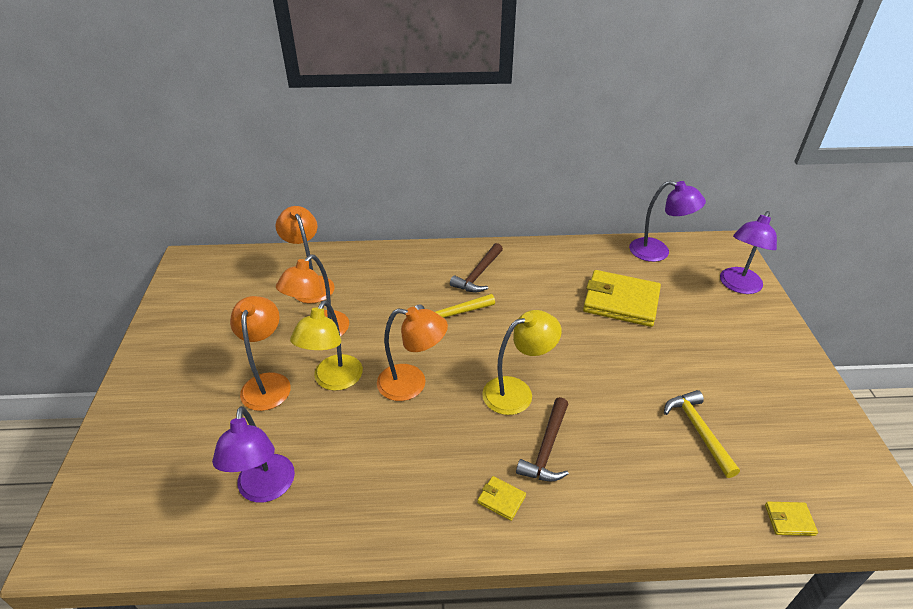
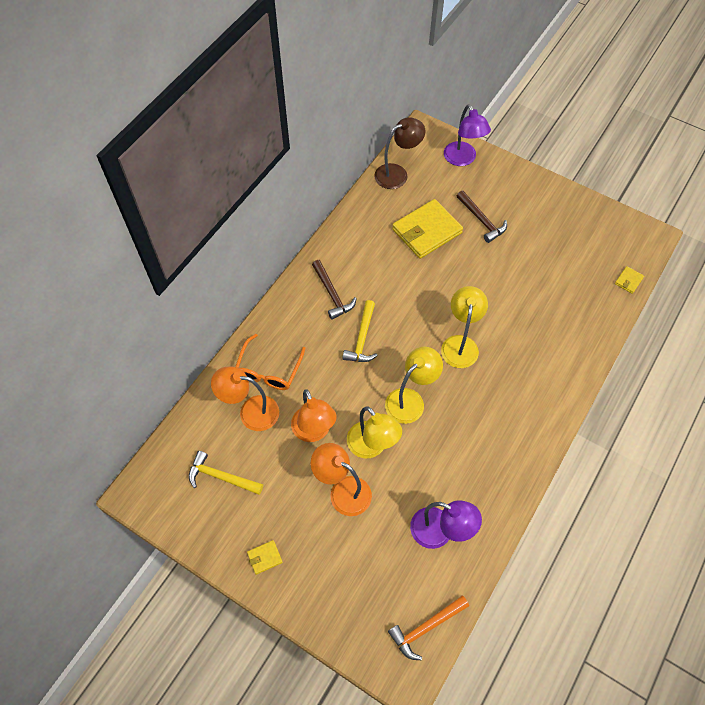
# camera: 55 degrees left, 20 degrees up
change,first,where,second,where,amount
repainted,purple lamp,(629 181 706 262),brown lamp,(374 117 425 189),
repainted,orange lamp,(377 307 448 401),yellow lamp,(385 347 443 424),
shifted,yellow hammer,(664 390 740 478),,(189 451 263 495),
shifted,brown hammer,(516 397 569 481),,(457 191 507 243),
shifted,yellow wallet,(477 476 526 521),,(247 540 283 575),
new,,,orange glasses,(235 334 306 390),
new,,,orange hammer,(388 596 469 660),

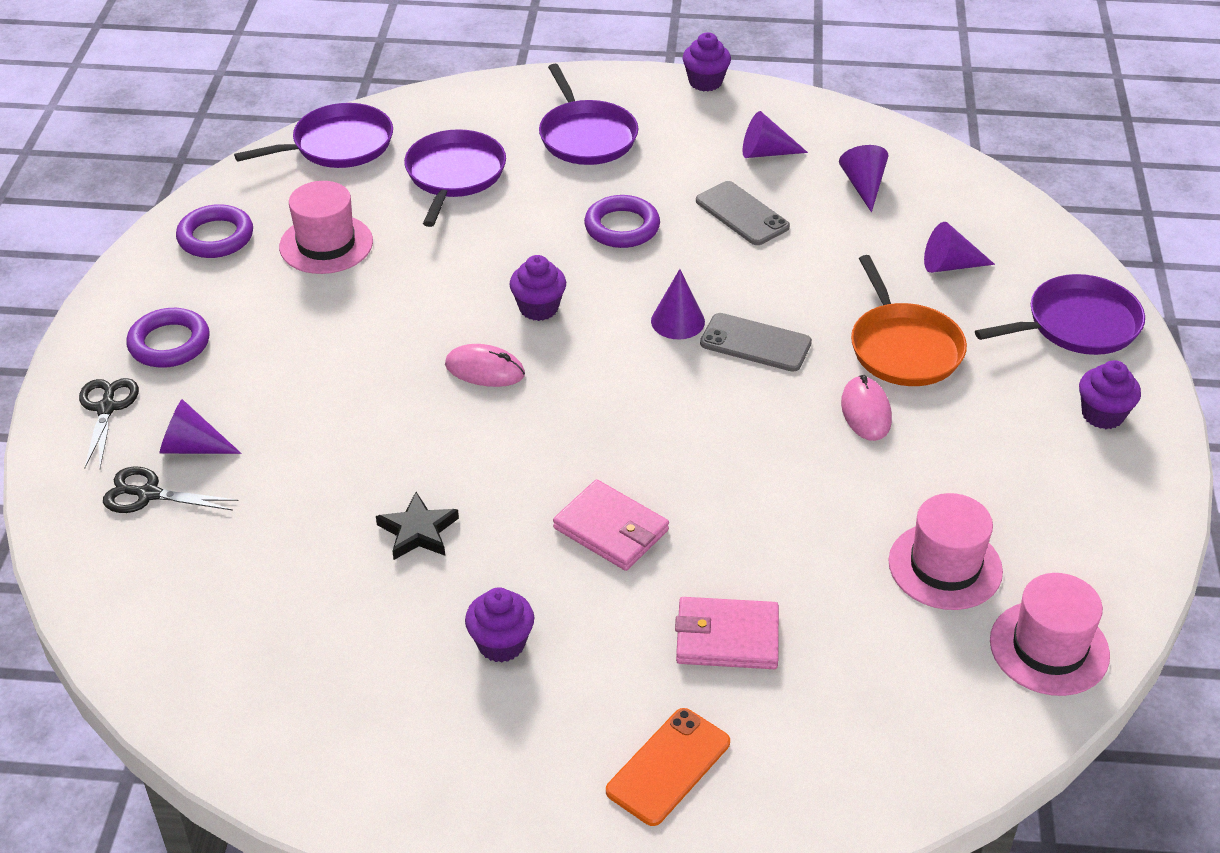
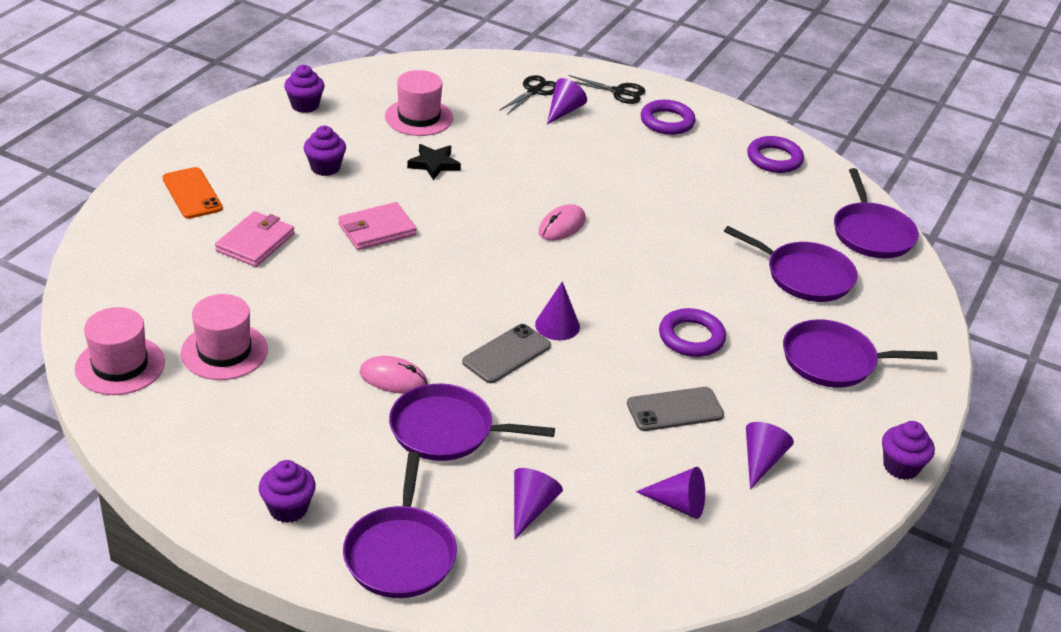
# camera: 110 degrees right, 5 degrees down
change,first,where,second,where,amount
shifted,pink hat,(279 181 373 274),,(385 70 453 136),
shifted,purple cupcake,(509 255 566 321),,(284 65 325 113),
repainted,orange pan,(851 255 967 386),purple pan,(389 384 555 461),

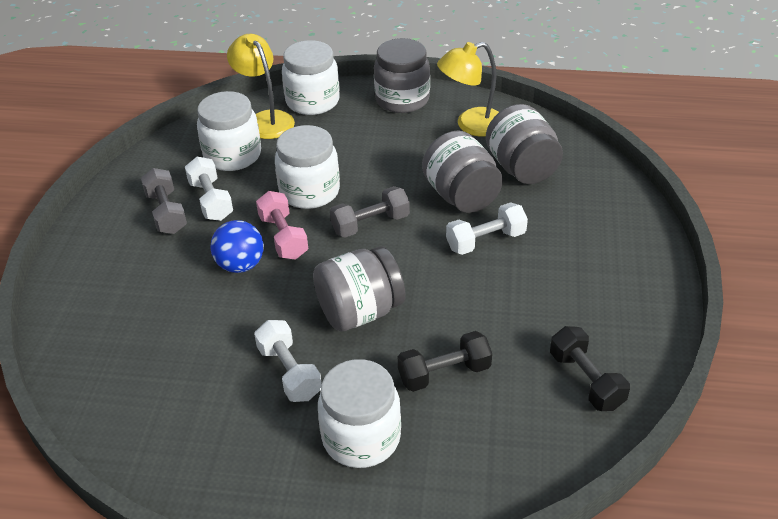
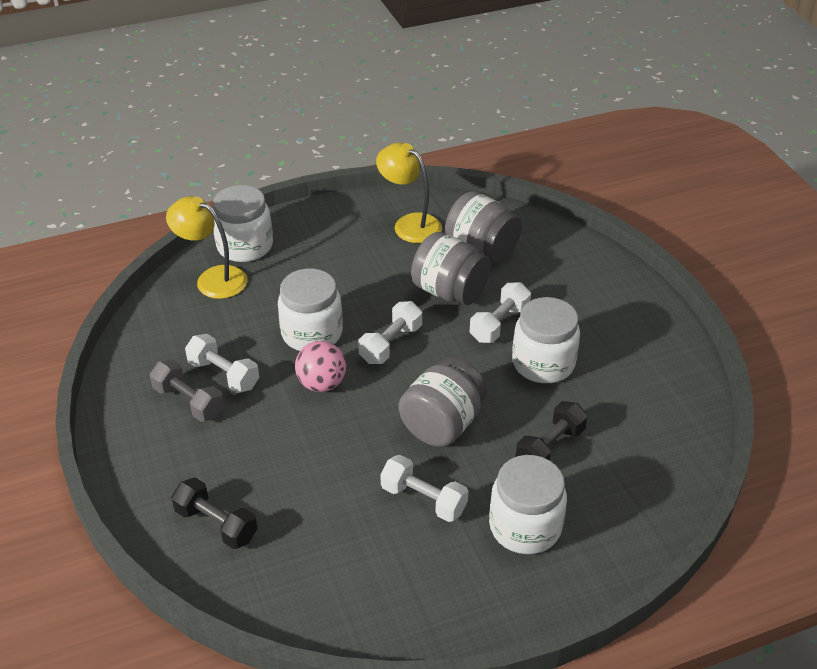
# camera: 30 degrees left, 0 degrees up
change,first,where,second,where,amount
gone,grey jar,(374 38 430 113),,,
rotated,yellow lamp,(437 42 499 137),,(376 143 442 243),90 degrees clockwise
shifted,white jar,(197 91 261 171),,(512 297 580 383),
repainted,grey dumbbell,(330 186 410 238),white dumbbell,(358 301 422 364),
swapped,pink dumbbell,(256 191 308 260),pink ball,(295 341 346 392),
gone,blue ball,(210 220 264 273),,,
shifted,black dumbbell,(550 326 630 411),,(171 478 258 549),

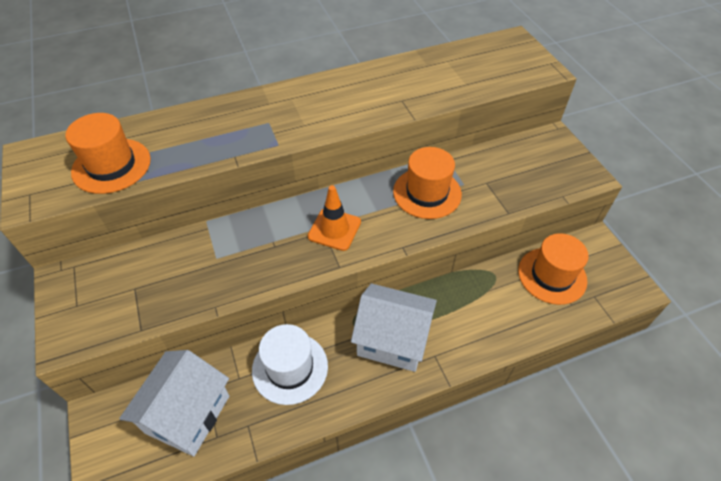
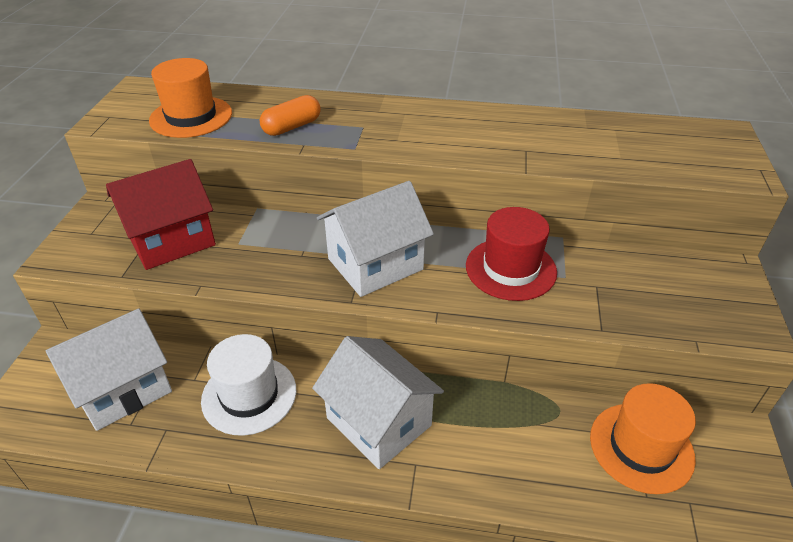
# camera: 30 degrees right, 10 degrees down
change,first,where,second,where,amount
repainted,orange hat,(393 147 462 219),red hat,(466 207 557 301),
swapped,orange traffic cone,(308 185 361 251),white house,(317 181 434 297),
new,,,orange capsule,(260 95 321 136),
new,,,red house,(106 159 216 270),

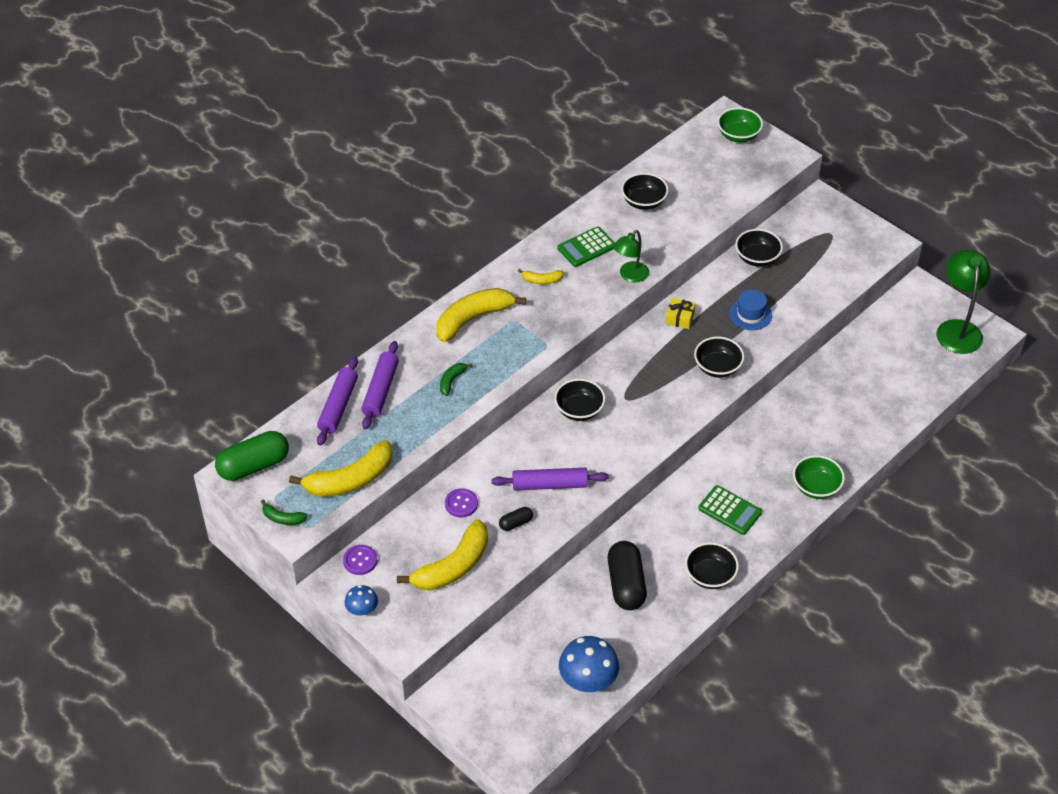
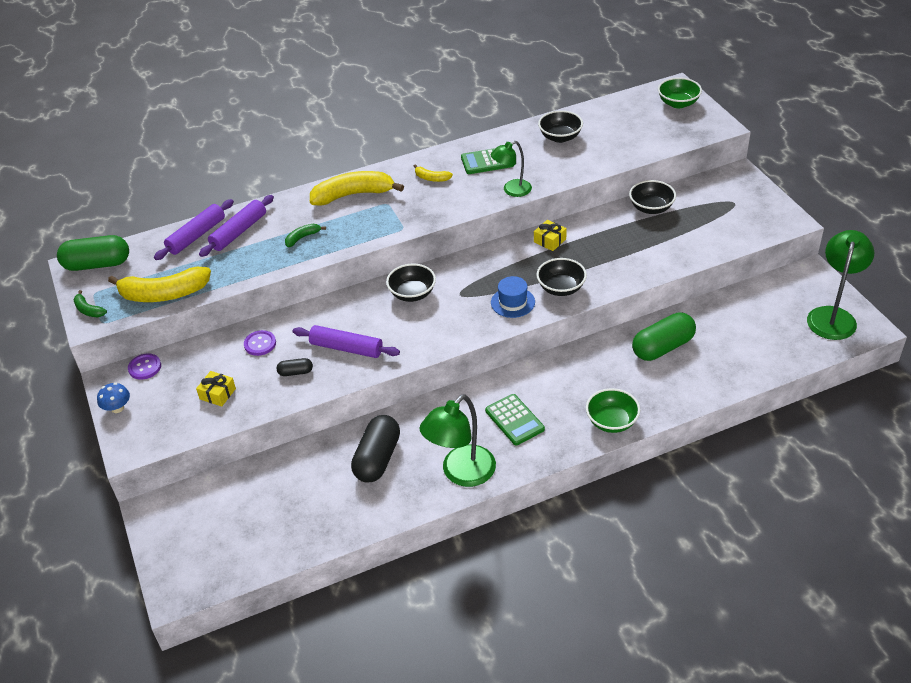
# camera: 25 degrees right, 5 degrees down
change,first,where,second,where,amount
shifted,blue hat,(729 289 772 330),,(491 276 535 318),
swapped,yellow banana,(397 519 488 591),yellow gift,(196 371 236 406),
swapped,black bowl,(685 542 739 589),green lamp,(420 394 496 487),
gone,blue mushroom,(559 636 619 692),,,
new,,,green capsule,(632 312 696 361),

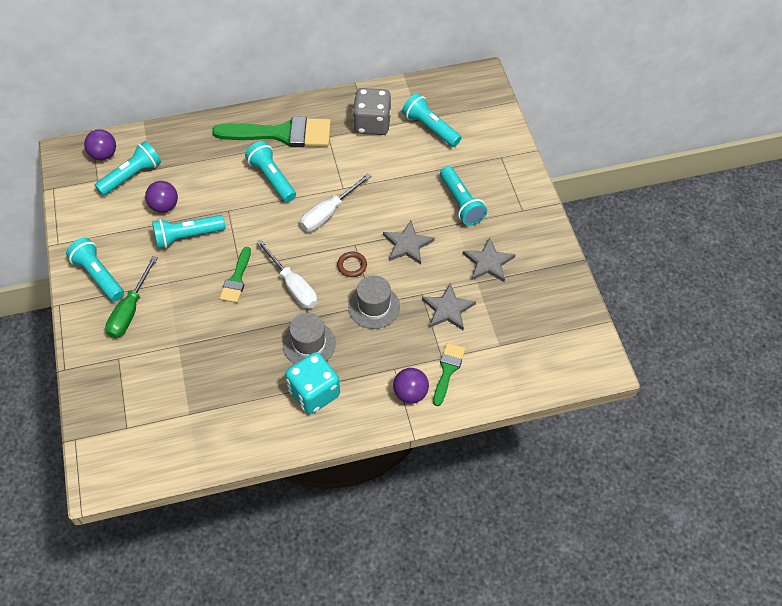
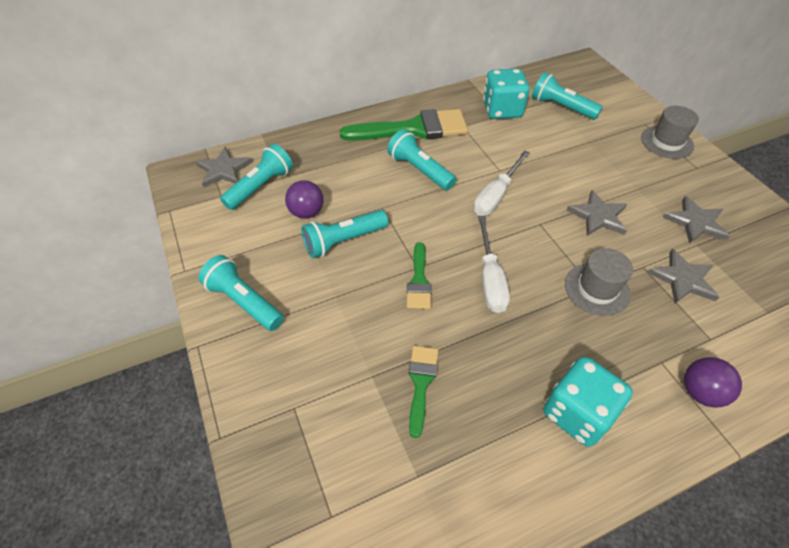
# camera: 10 degrees left, 5 degrees down
change,first,where,second,where,amount
repainted,grey dice,(353 88 391 135),turquoise dice,(483 69 529 119),
swapped,purple ball,(84 129 116 160),grey star,(195 147 253 187),
gone,turquoise flashlight,(440 166 487 226),,,
rotated,white screwdriver,(256 240 317 309),,(478 216 510 313),45 degrees clockwise
gone,brown ring,(337 252 367 277),,,
gone,green screwdriver,(105 256 158 338),,,
shifted,grey hat,(283 313 336 364),,(641 106 699 159),
shifted,green brush,(433 343 465 406),,(409 346 438 438),

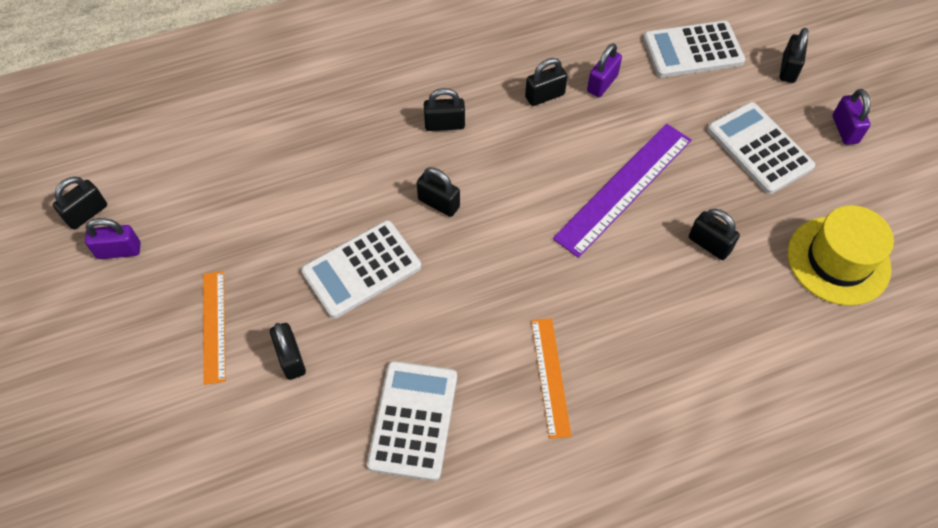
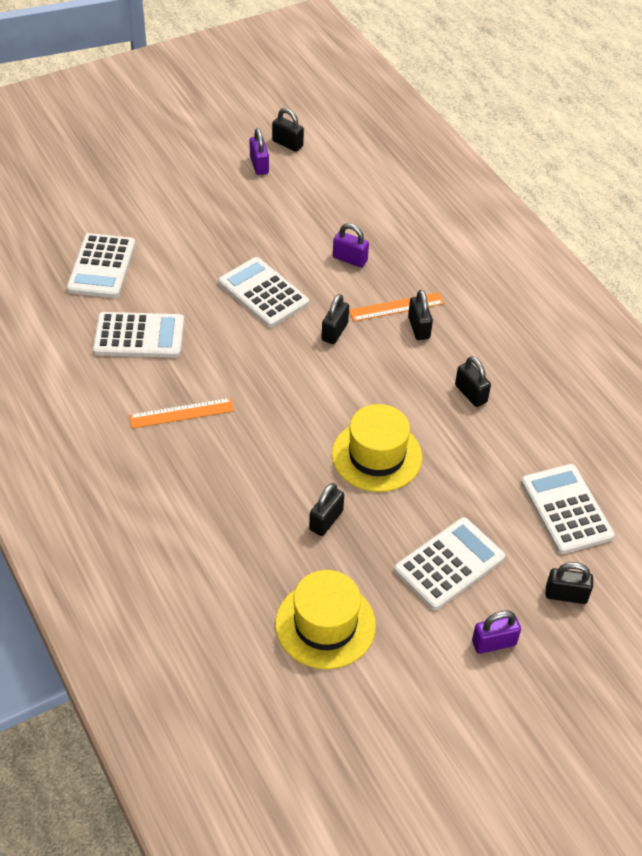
# camera: 80 degrees right, 10 degrees down
change,first,where,second,where,amount
shifted,purple padlock,(587 43 622 97),,(333 223 369 267),
swapped,purple ruler,(553 124 692 258),yellow hat,(332 404 422 492),
shifted,orange ruler,(203 271 226 385),,(349 292 444 321),
gone,black padlock,(270 323 306 380),,,
new,,,white calculator,(67 233 135 298),

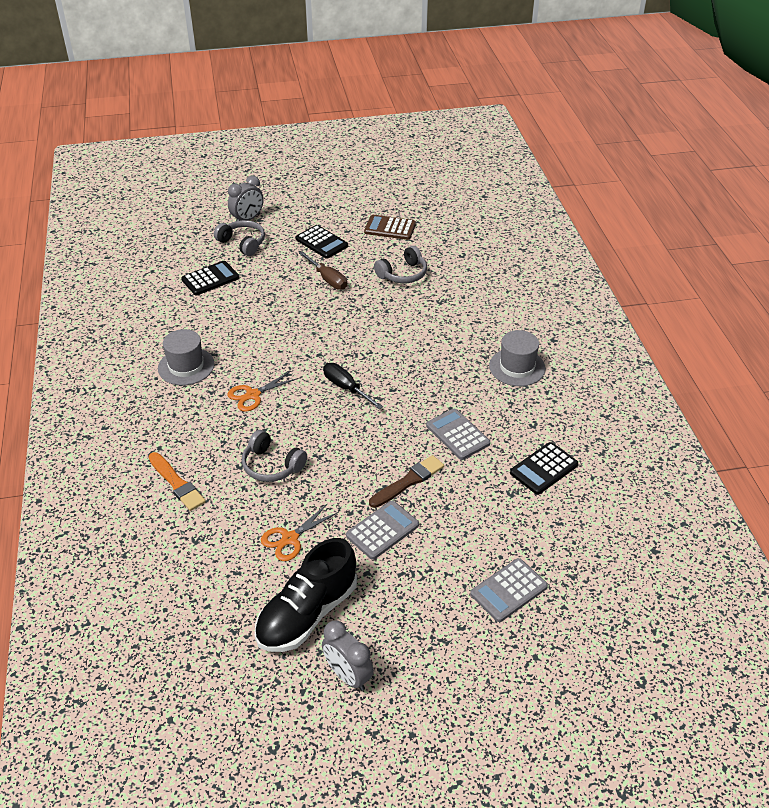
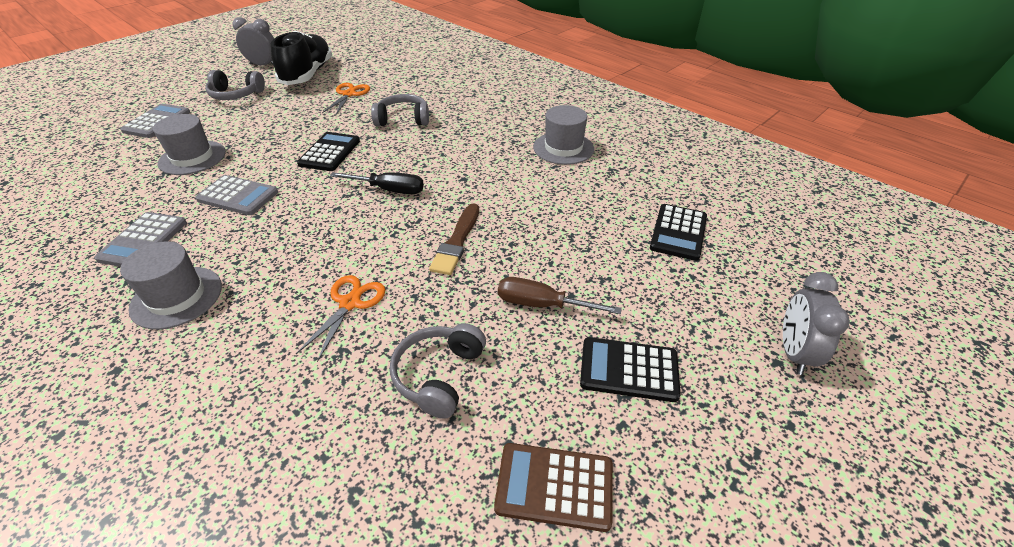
# camera: 145 degrees right, 0 degrees up
change,first,where,second,where,amount
rotated,brown calculator,(364 215 416 240),,(494 443 613 532),150 degrees counterclockwise
shifted,grey headphones,(214 220 265 256),,(205 70 265 100),
shifted,orange scissors,(227 371 299 412),,(296 275 386 362),
shifted,black calculator,(510 442 578 495),,(297 132 360 171),
gone,orange brush,(148 452 206 511),,,
shifted,brown brush,(369 455 444 508),,(429 204 479 275),
shifted,grey calculator,(346 501 419 560),,(94 212 187 267),
new,,,grey hat,(153 114 226 175),

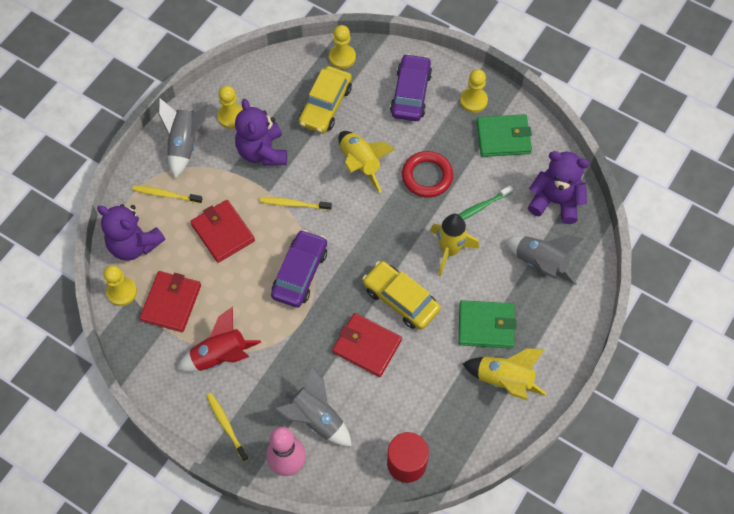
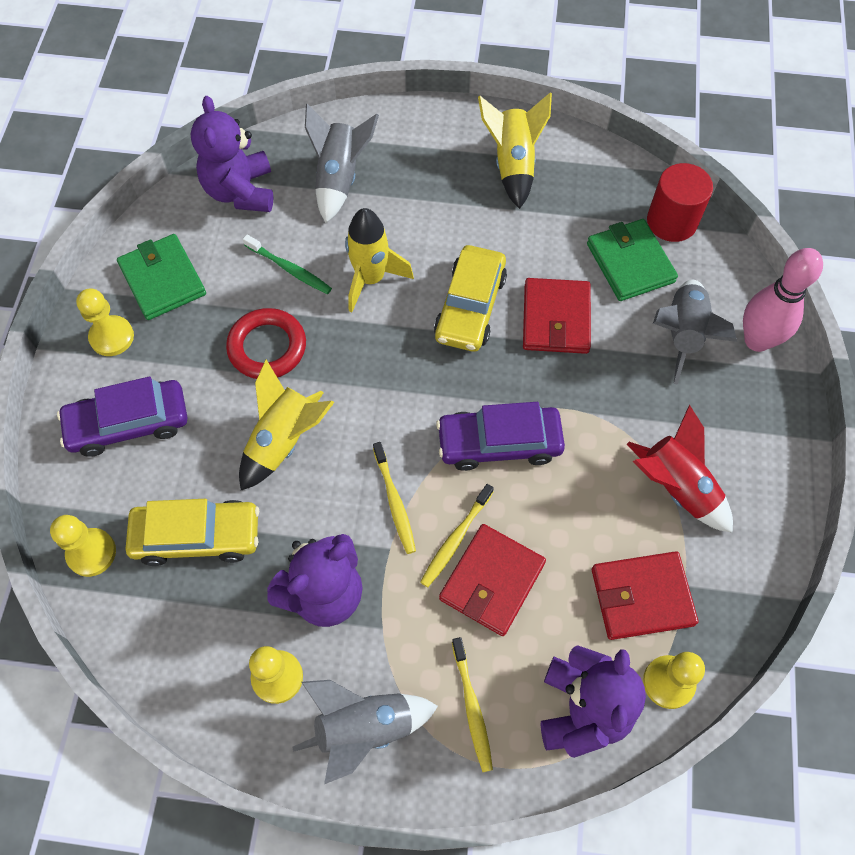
# camera: 115 degrees left, 0 degrees up
change,first,where,second,where,amount
shifted,green wallet,(458 300 516 349),,(587 219 678 301),
shifted,yellow toothbrush,(206 393 249 462),,(420 484 494 587),

